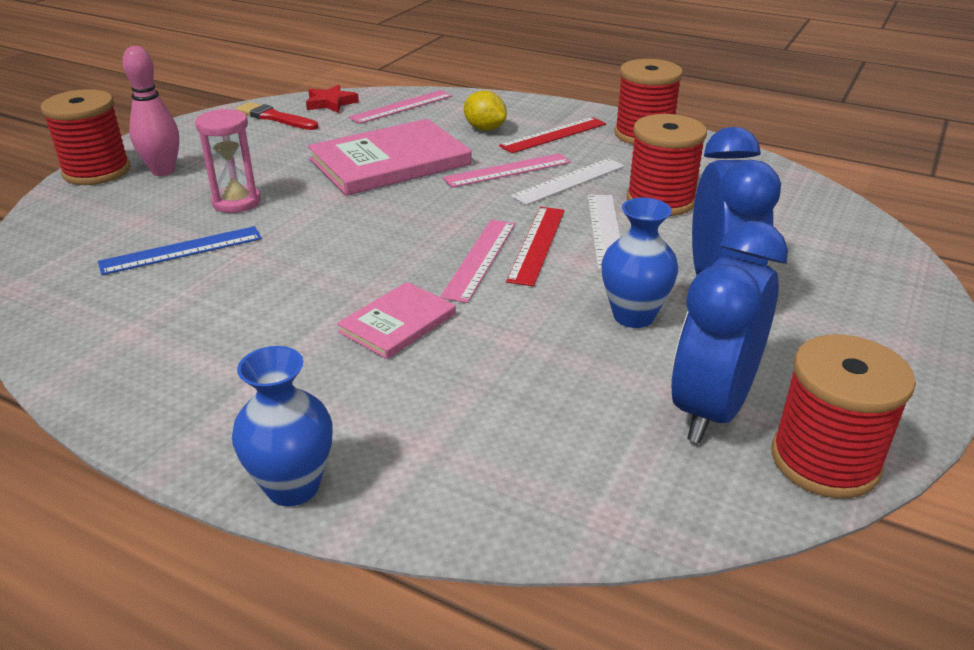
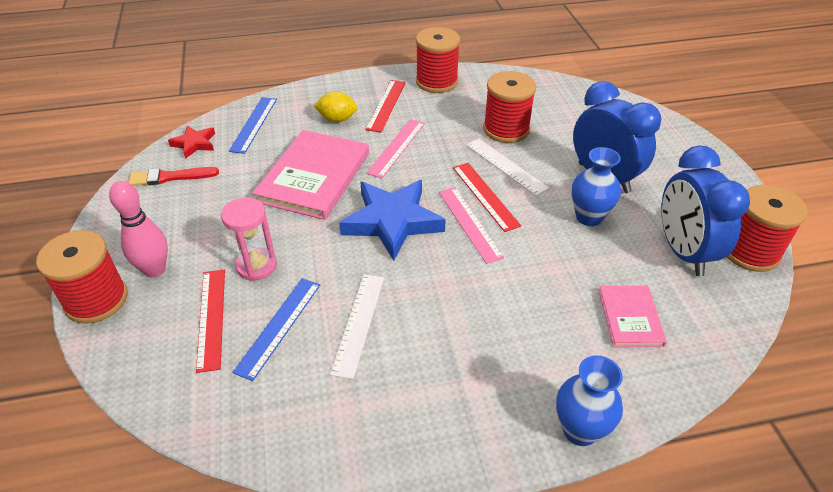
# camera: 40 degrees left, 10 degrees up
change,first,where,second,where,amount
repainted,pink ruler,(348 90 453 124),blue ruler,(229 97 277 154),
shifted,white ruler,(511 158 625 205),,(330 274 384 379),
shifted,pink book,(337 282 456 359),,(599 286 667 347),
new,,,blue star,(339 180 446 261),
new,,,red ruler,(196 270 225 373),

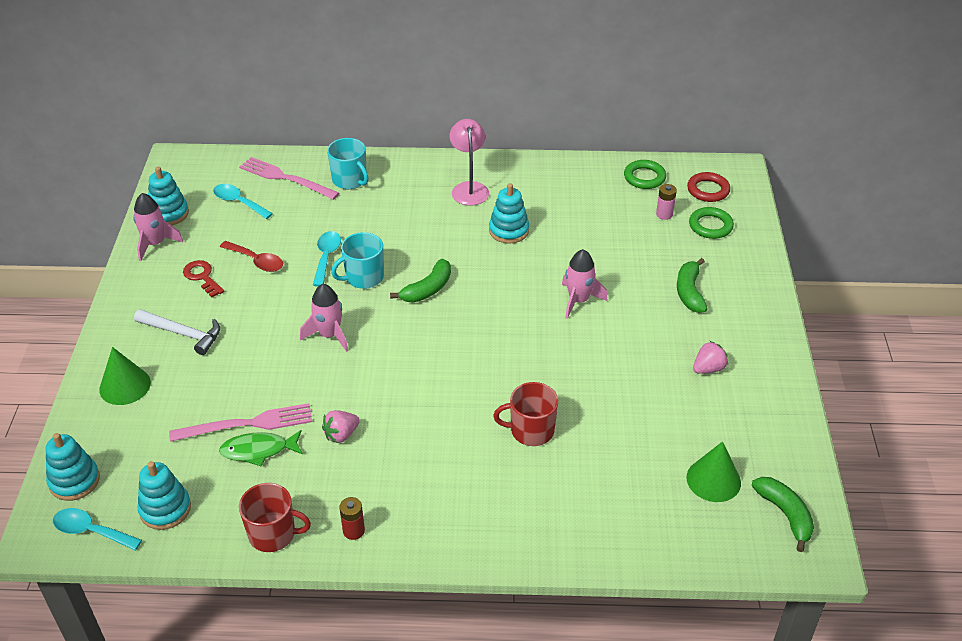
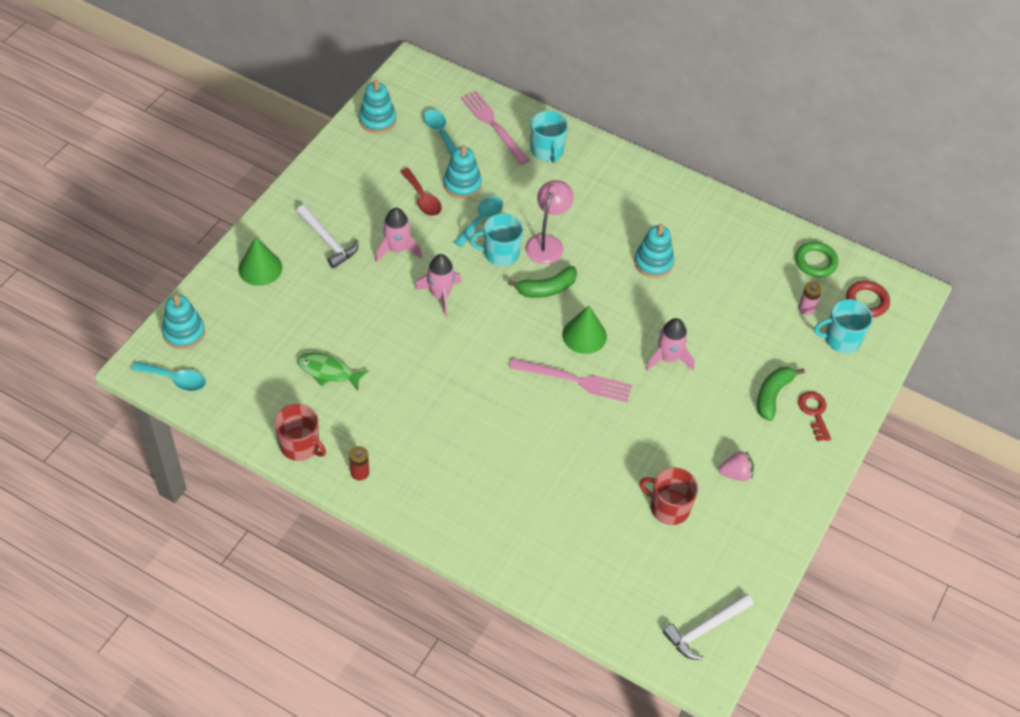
# camera: 25 degrees right, 10 degrees up
change,first,where,second,where,amount
shifted,pink lamp,(450 119 489 206),,(525 180 574 264),
shifted,pink rocket,(133 193 183 261),,(375 208 422 263),
swapped,green ring,(689 207 734 239),turquoise mug,(814 299 873 353),
shifted,red key,(183 260 224 297),,(798 392 831 441),
shifted,red mug,(493 382 558 446),,(639 468 698 525),
shifted,pink fork,(169 403 312 442),,(509 358 632 403),
gone,pink strawberry,(322 410 360 443),,,
shifted,green cone,(686 441 741 502),,(562 306 607 354),
shifted,turquoise stacking toy,(138 461 191 530),,(443 145 482 199),
swapped,green banana,(752 477 814 552),white hammer,(663 593 754 660),
rotated,turquoise spoon,(53 508 142 551),,(131 361 206 391),150 degrees clockwise

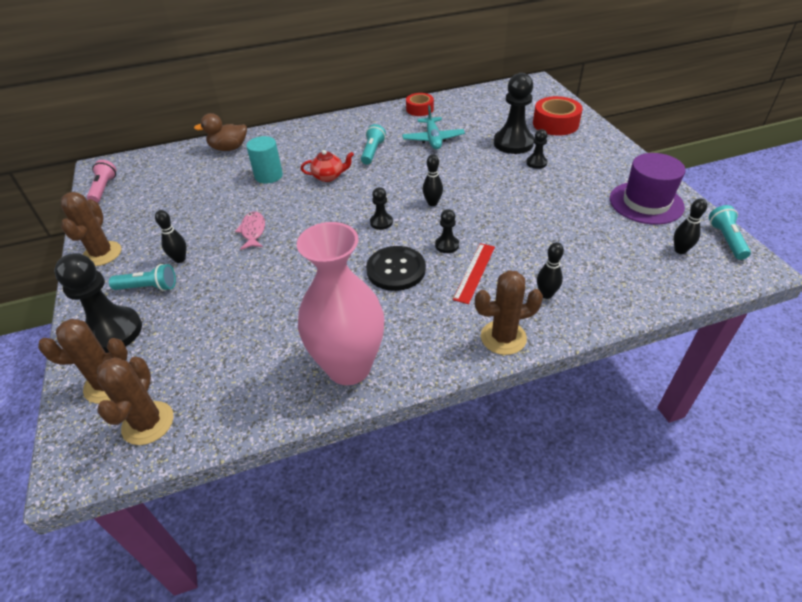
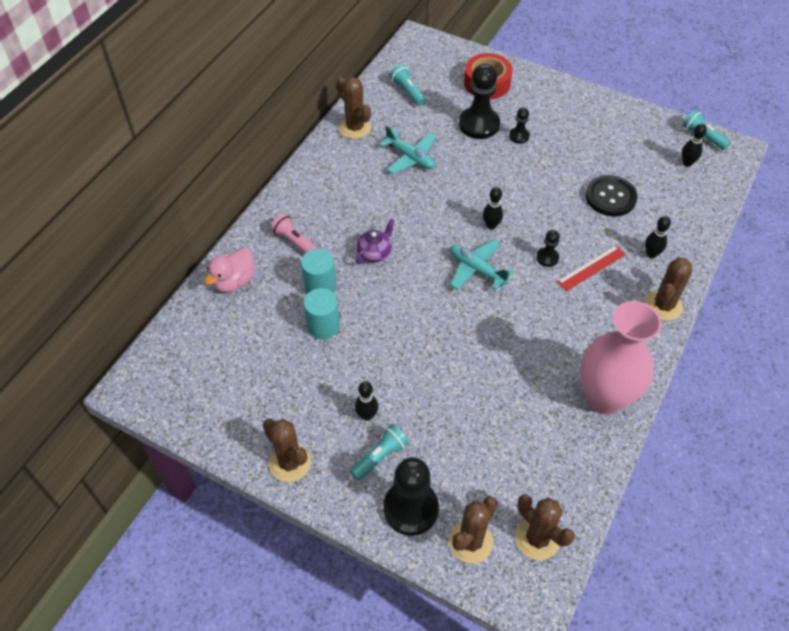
# camera: 45 degrees left, 10 degrees up
change,first,where,second,where,amount
swapped,red tape,(406 93 434 116),brown cactus,(336 77 371 139),
repainted,brown duck,(194 113 247 151),pink duck,(205 248 255 292),
shifted,turquoise flashlight,(361 124 386 165),,(390 64 426 106),
repainted,red teapot,(301 150 354 182),purple teapot,(356 218 395 264),
gone,purple hat,(610 153 686 225),,,
shifted,pink flashlight,(87 160 117 203),,(270 214 318 253),
swapped,black pawn,(370 187 393 230),turquoise plane,(450 240 513 290),
gone,pink fish,(235 211 265 250),,,
rotated,red ruler,(453 243 495 304),,(557 245 626 291),75 degrees clockwise
shifted,black button,(366 246 426 291),,(585 175 637 216),
new,,,turquoise cylinder,(303 288 340 339),

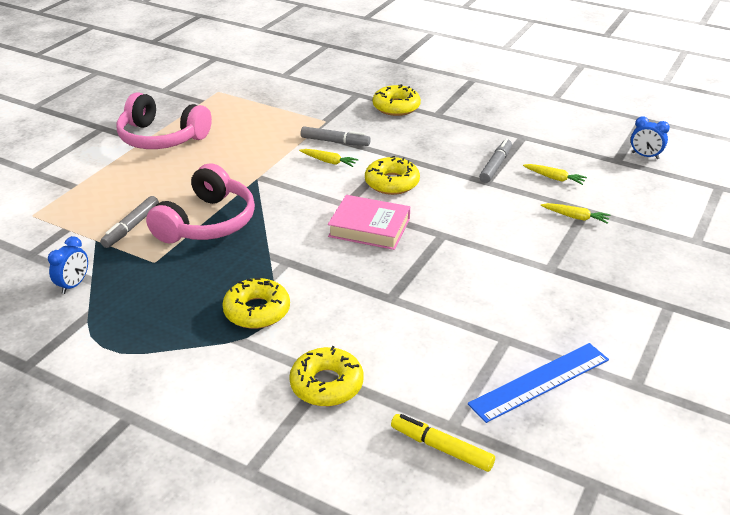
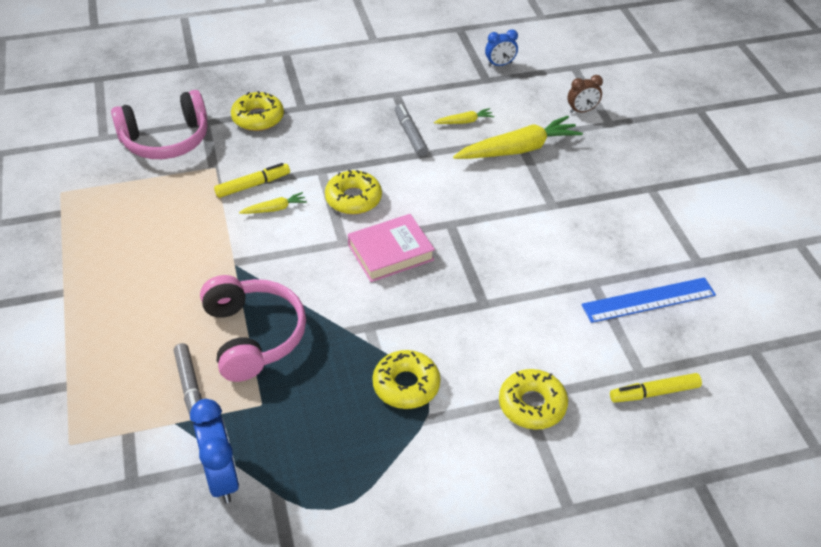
# camera: 45 degrees left, 10 degrees up
change,first,where,second,where,amount
shifted,pink headphones,(116 92 212 149),,(111 90 208 159),
repainted,grey marker,(301 127 371 146),yellow marker,(214 163 290 198),
scaled,yellow carrot,(541 203 610 224),,(453 116 583 159),x2.14
scaled,blue clock,(48 236 88 294),,(190 399 239 503),x1.65
rotated,blue ruler,(468 343 609 423),,(581 277 716 323),60 degrees clockwise
new,,,brown clock,(568 75 603 113),

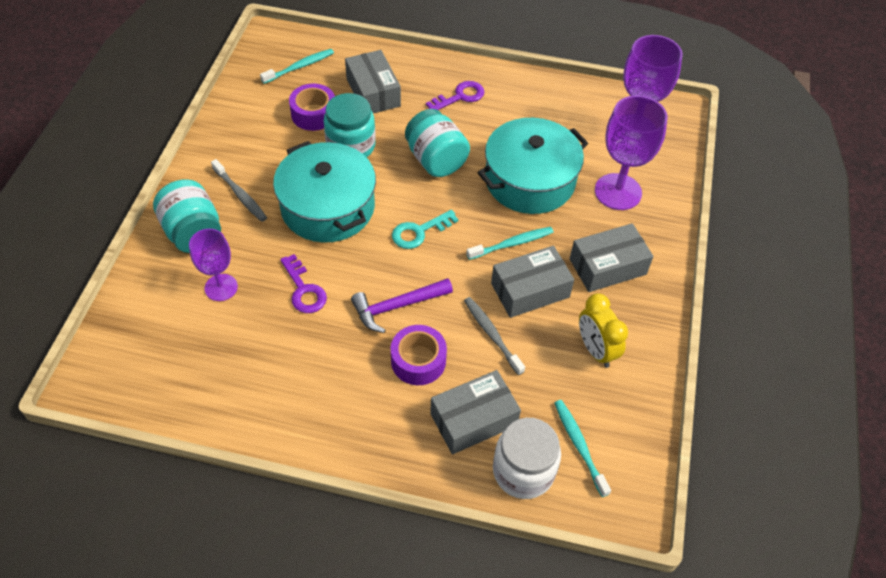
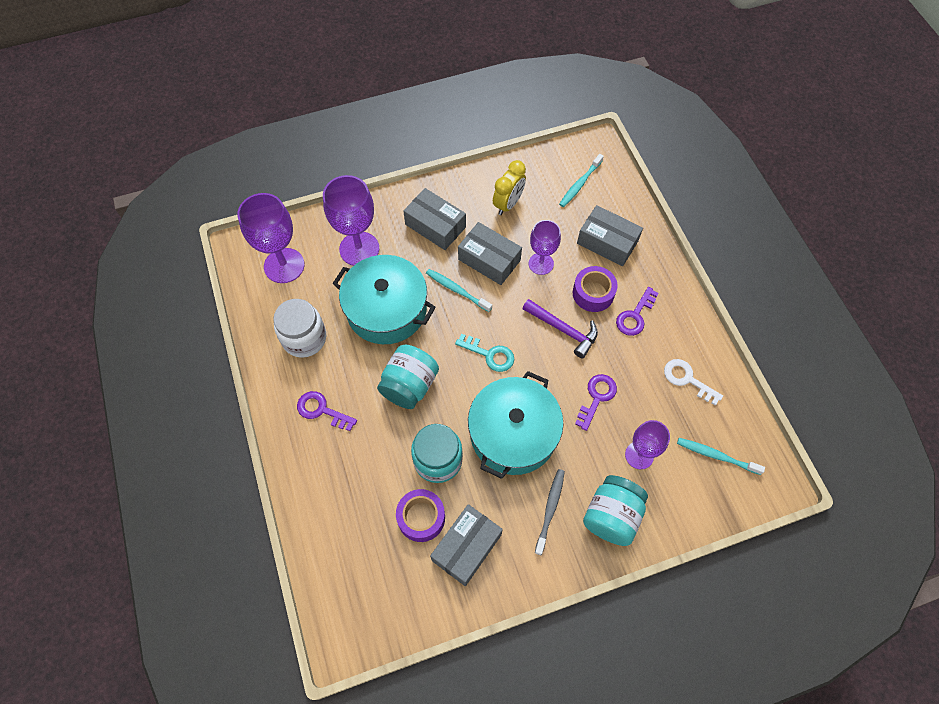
# camera: 120 degrees left, 10 degrees up
change,first,where,second,where,amount
shifted,turquoise toothbrush,(260 49 334 84),,(677 438 765 475),
shifted,grey box,(345 50 401 113),,(430 504 503 586),
swapped,grey toothbrush,(464 297 525 375),purple goblet,(529 220 561 275),
shifted,white jar,(493 418 561 499),,(273 299 326 358),
new,,,purple key,(616 287 659 336),
new,,,white key,(664 359 723 406),

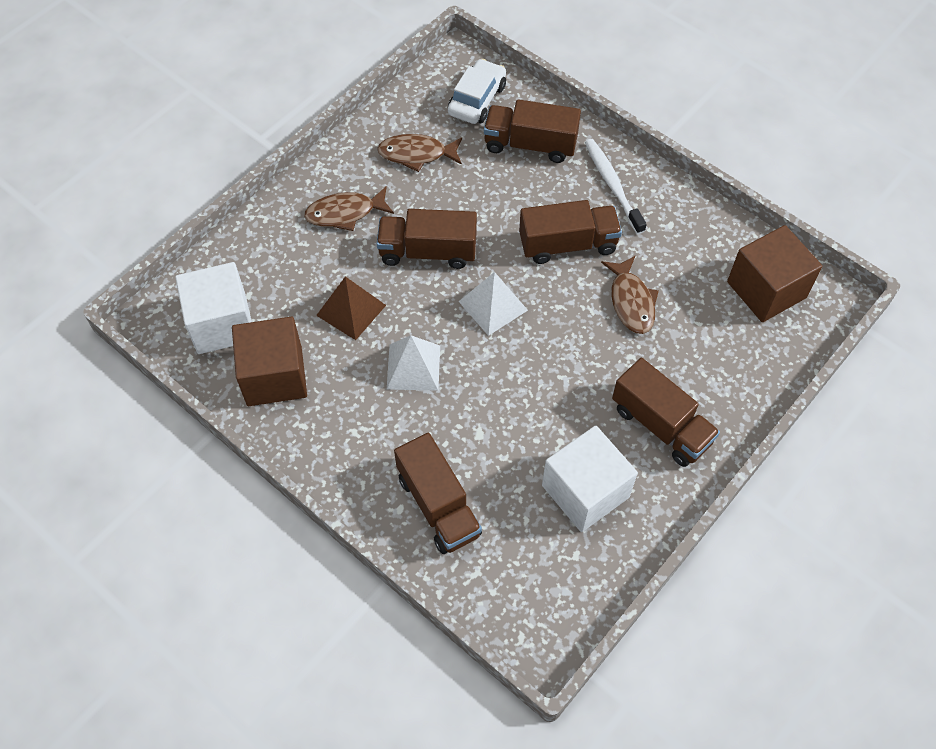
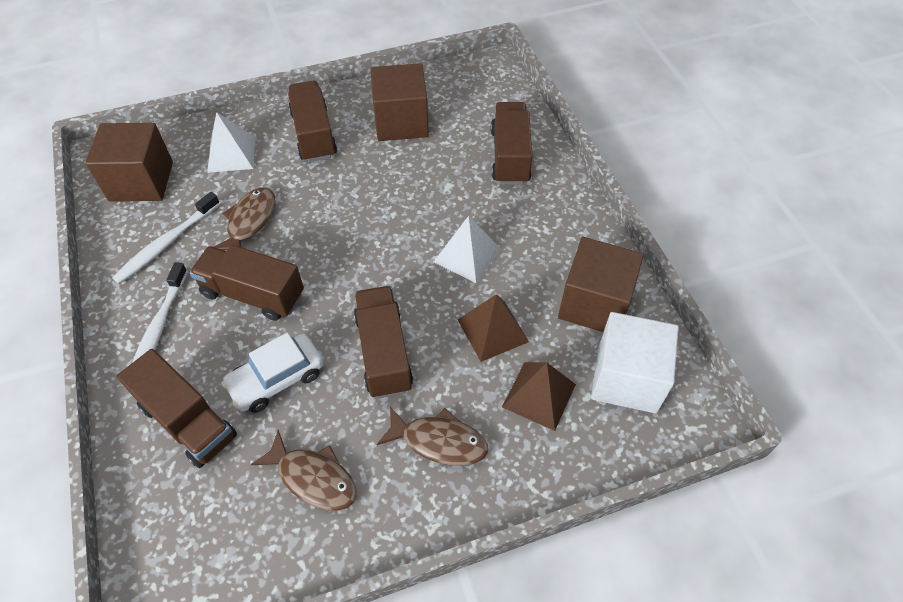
# camera: 150 degrees left, 5 degrees down
change,first,where,second,where,amount
shifted,white car,(448 59 506 124),,(221 332 323 413),
rotated,brown truck,(377 209 477 269),,(354 286 413 398),135 degrees counterclockwise
shifted,white pyramid,(458 272 528 336),,(207 112 255 173),
repainted,white cube,(542 425 638 532),brown cube,(370 63 429 141),
new,,,white toothbrush,(112 192 220 284),
new,,,brown pyramid,(502 362 576 431),

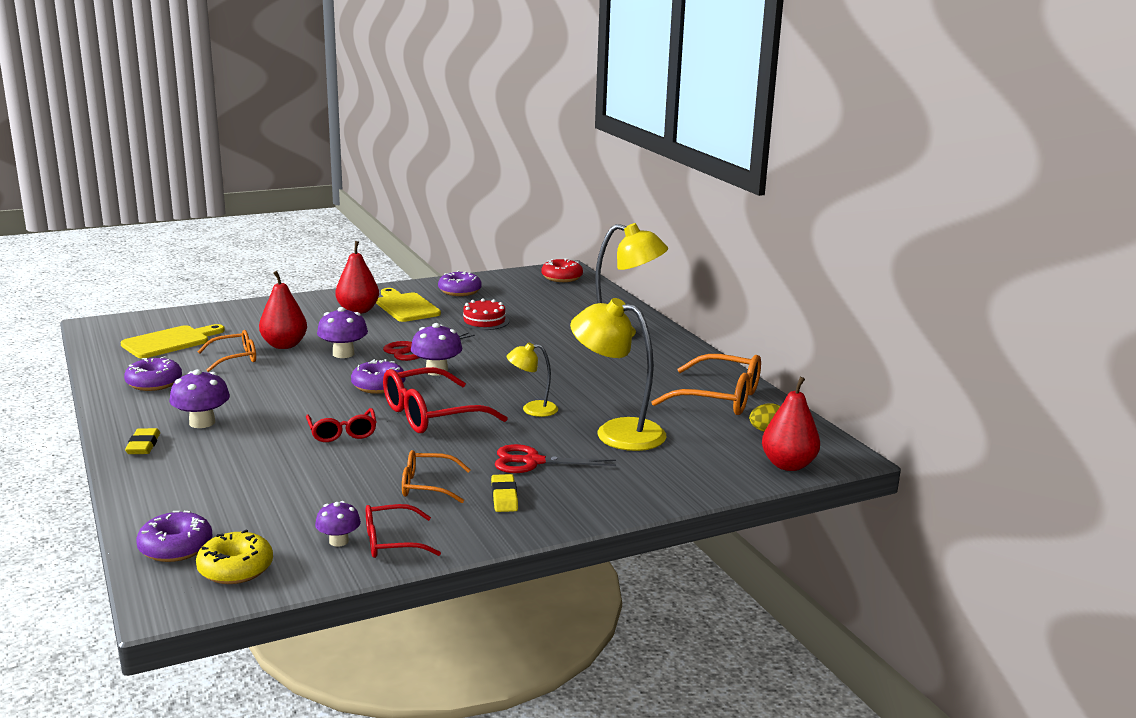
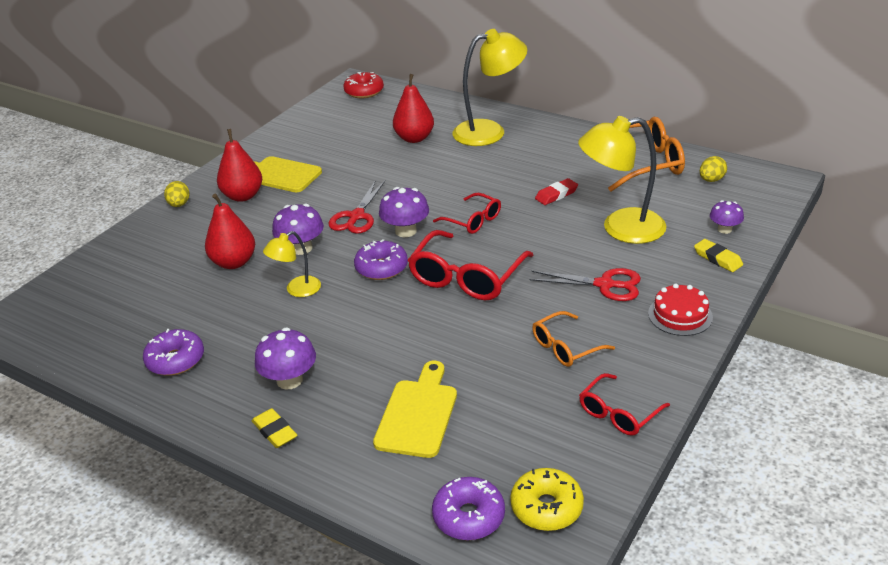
# camera: 30 degrees left, 15 degrees up
change,first,where,second,where,amount
gone,purple donut,(438 271 482 296),,,
shifted,red cake,(459 298 509 330),,(648 284 713 336),
shifted,yellow cutting board,(120 324 225 358),,(373 361 457 458),
gone,orange glasses,(198 330 256 372),,,
shifted,yellow lamp,(507 342 558 417),,(263 231 321 297),
shifted,red pear,(762 377 820 471),,(393 74 434 143),
shifted,red glasses,(306 408 377 442),,(433 193 501 234),
rotated,red scissors,(494 444 616 473),,(529 268 641 301),135 degrees counterclockwise
shifted,yellow eraser,(491 474 518 512),,(694 239 743 272),
shifted,purple mushroom,(315 501 361 547),,(710 200 744 234),
new,,,red eraser,(535 178 578 205),
new,,,yellow egg,(164 181 190 207),

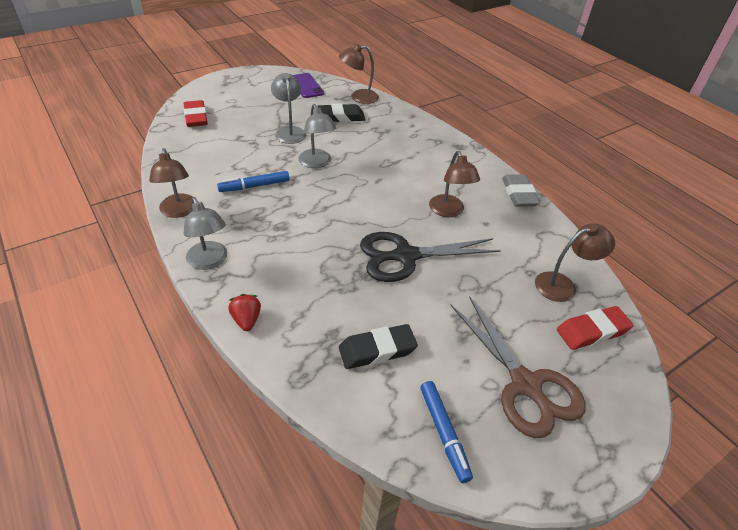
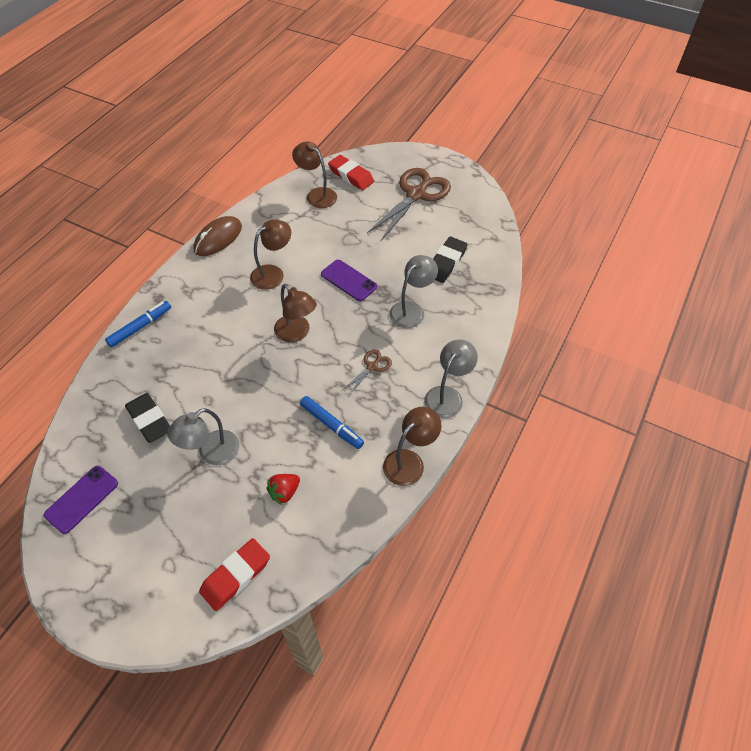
# camera: 115 degrees left, 10 degrees up
change,first,where,second,where,amount
shifted,brown lamp,(339 44 379 104),,(274 284 317 342),
shifted,grey lamp,(298 104 336 168),,(389 255 438 328),
swapped,grey eraser,(502 174 540 207),brown mouse,(193 216 242 256),
swapped,black scissors,(360 232 501 282),purple phone,(321 260 377 301),
shifted,red strawberry,(228 294 261 331),,(266 474 300 505),
rotated,black eraser,(339 324 418 369),,(433 237 467 283),75 degrees clockwise
shifted,blue marker,(420 381 473 483),,(105 301 171 348),
new,,,brown scissors,(342 349 392 396),

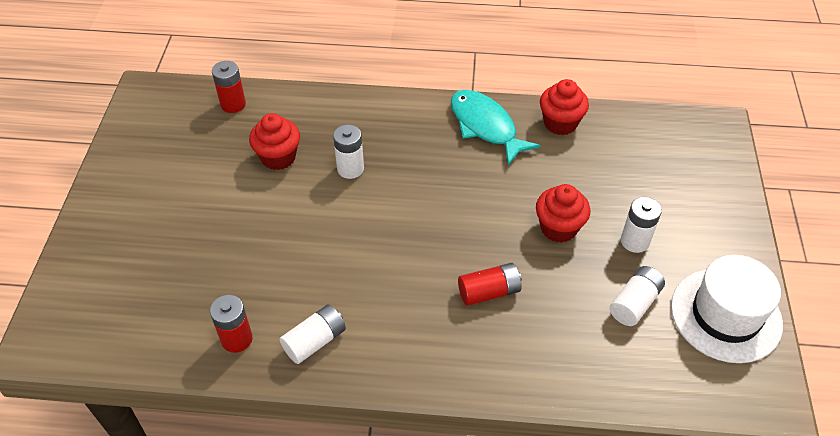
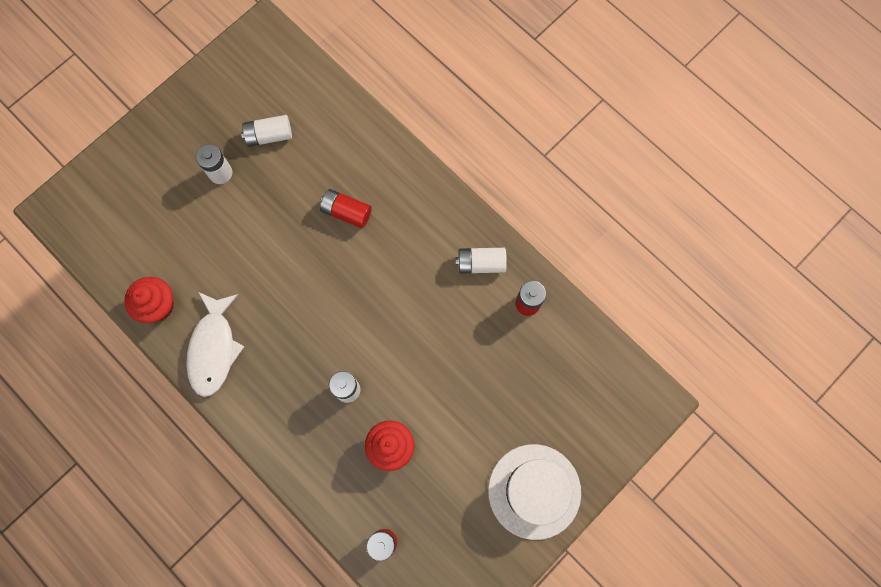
# camera: 140 degrees left, 25 degrees up
change,first,where,second,where,amount
repainted,turquoise fish,(451 90 541 166),white fish,(186 292 245 397),
gone,red cupcake,(536 184 590 243),,,
shifted,white hat,(671 255 783 363),,(488 444 581 540),

